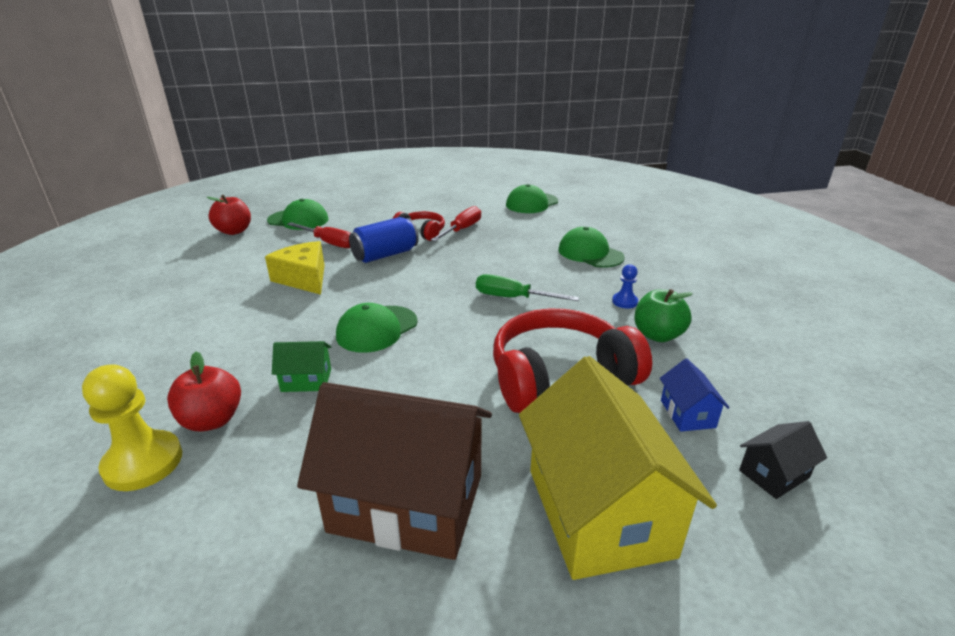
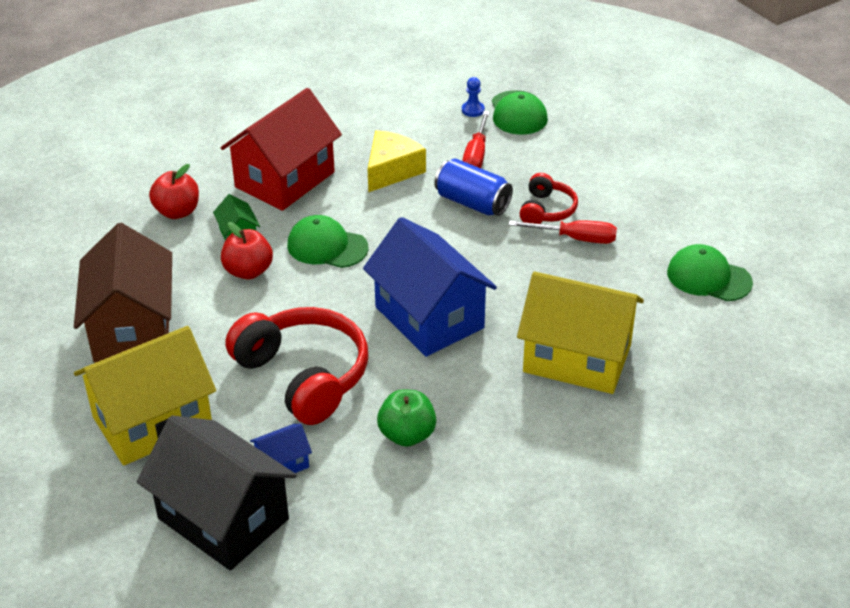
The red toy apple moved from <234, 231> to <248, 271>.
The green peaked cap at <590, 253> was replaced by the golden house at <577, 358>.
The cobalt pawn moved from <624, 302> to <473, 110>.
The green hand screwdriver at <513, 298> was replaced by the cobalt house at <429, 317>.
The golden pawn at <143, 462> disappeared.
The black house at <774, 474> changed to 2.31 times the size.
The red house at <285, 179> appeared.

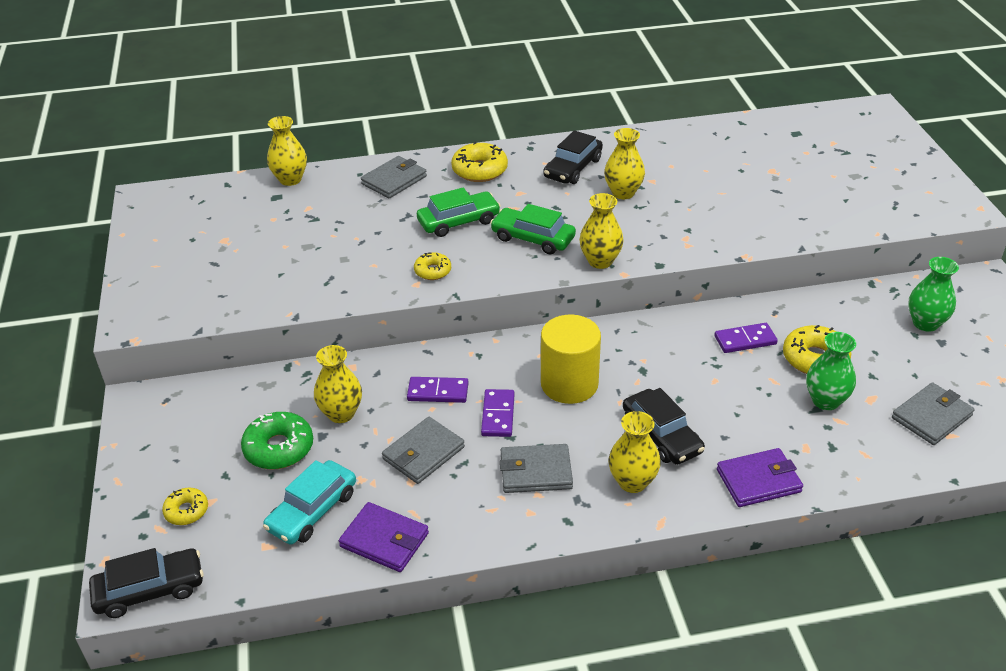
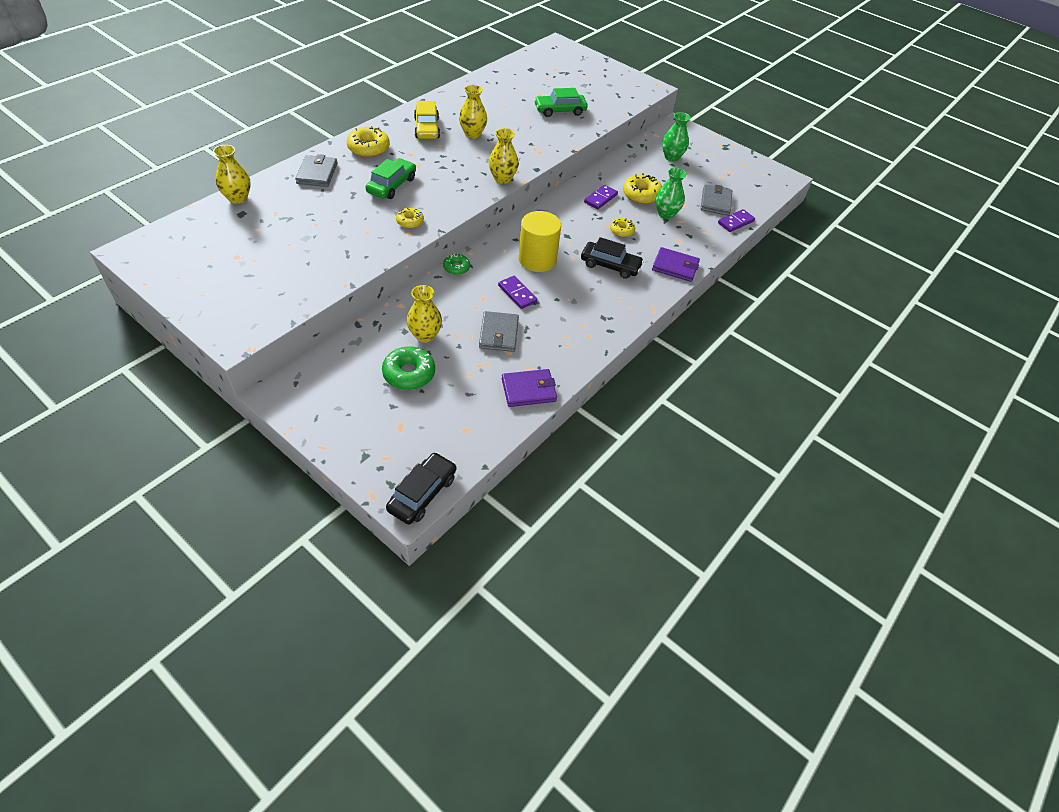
The black toy car at <573, 168> became the golden toy car at <427, 128>.
The green toy car moved from <533, 238> to <560, 110>.
The violet domino piece moved from <438, 392> to <736, 222>.
The golden vase at <632, 482> disappeared.
The ash-grey wallet at <536, 471> disappeared.
The violet wallet at <758, 481> turned 75 degrees clockwise.
The turquoise toy car at <312, 511> disappeared.
The golden glazed donut moved from <186, 511> to <621, 231>.
The green glazed donut at <456, 268> appeared.

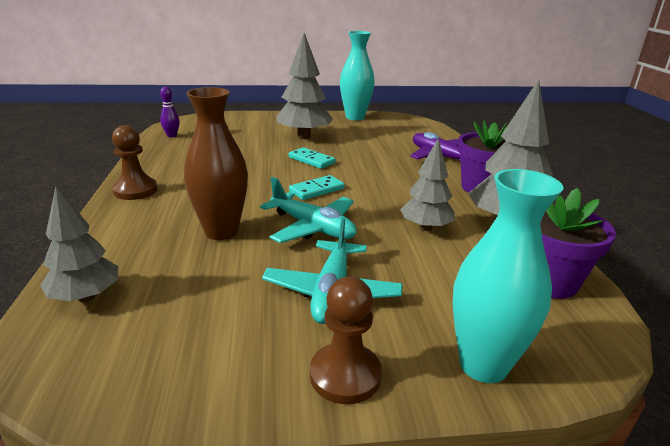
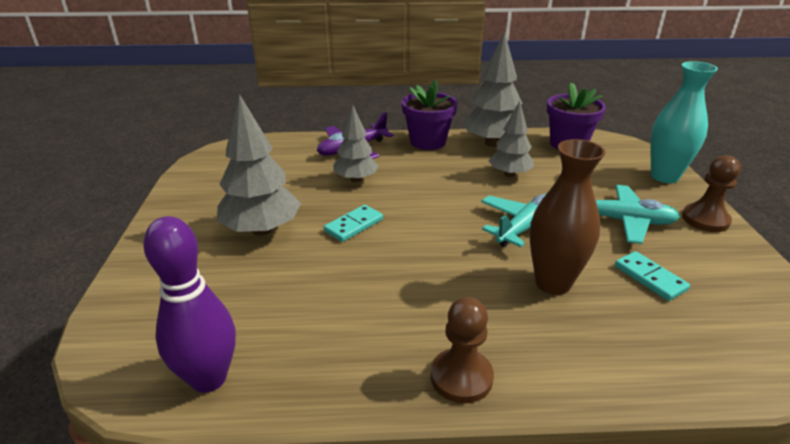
The turquoise vase at <355, 117> disappeared.
The violet tenpin at <172, 136> changed to 1.98 times the size.
The turquoise domino piece moved from <317, 190> to <650, 278>.
The ash-grey fir tree moved from <86, 297> to <356, 179>.

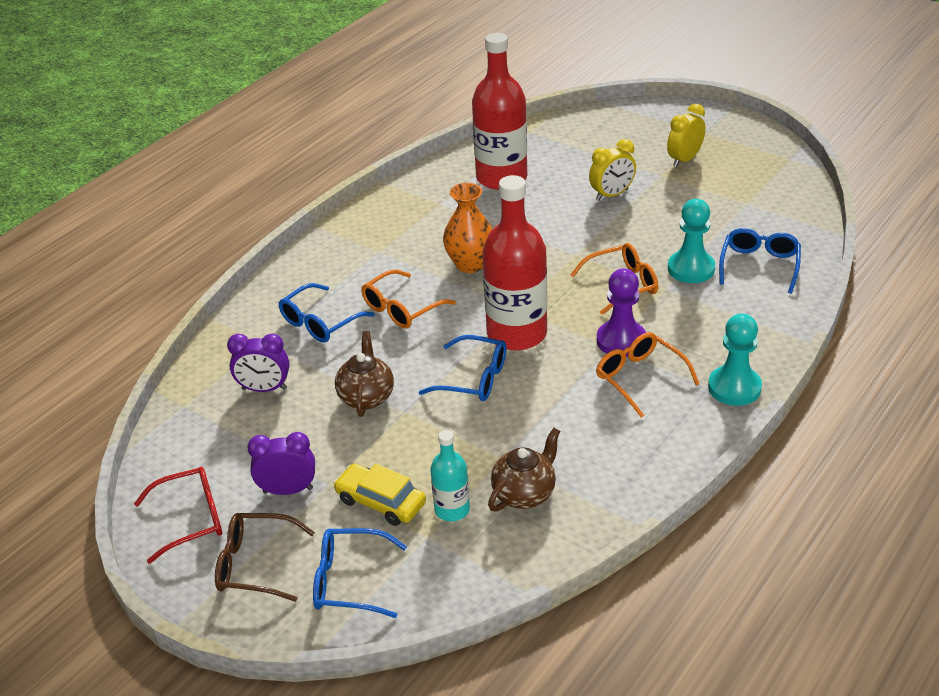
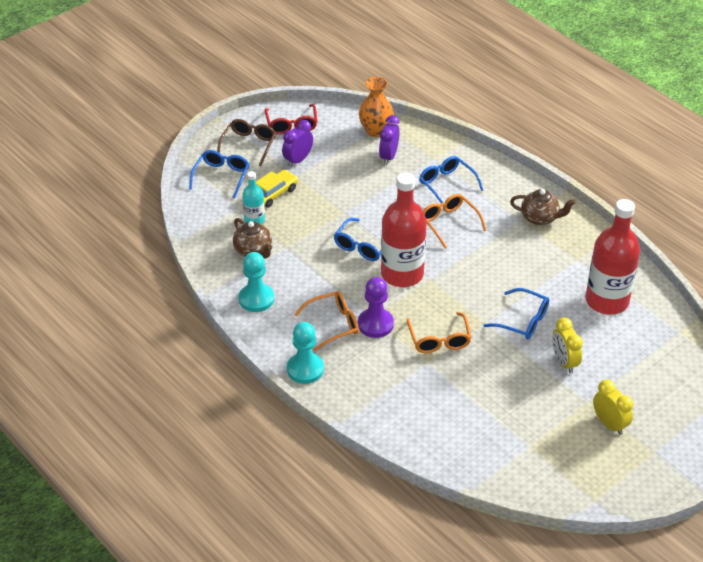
The orange-coloured vase moved from <470, 264> to <376, 131>.
The turquoise pawn moved from <691, 269> to <256, 299>.
The cobalt glasses moved from <759, 265> to <523, 321>.
The russet teapot moved from <366, 397> to <540, 218>.
The violet bedside clock at <288, 490> turned 150 degrees counterclockwise.

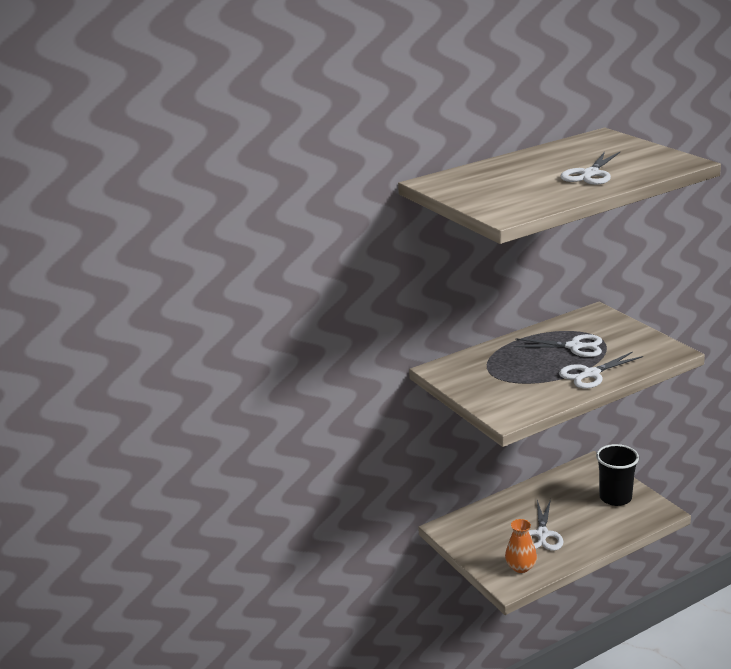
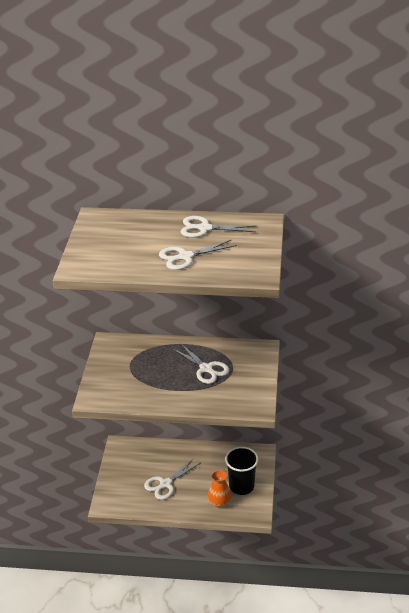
The snow-white shears moved from <590, 374> to <204, 228>.
The orange-coloured vase moved from <521, 567> to <219, 502>.

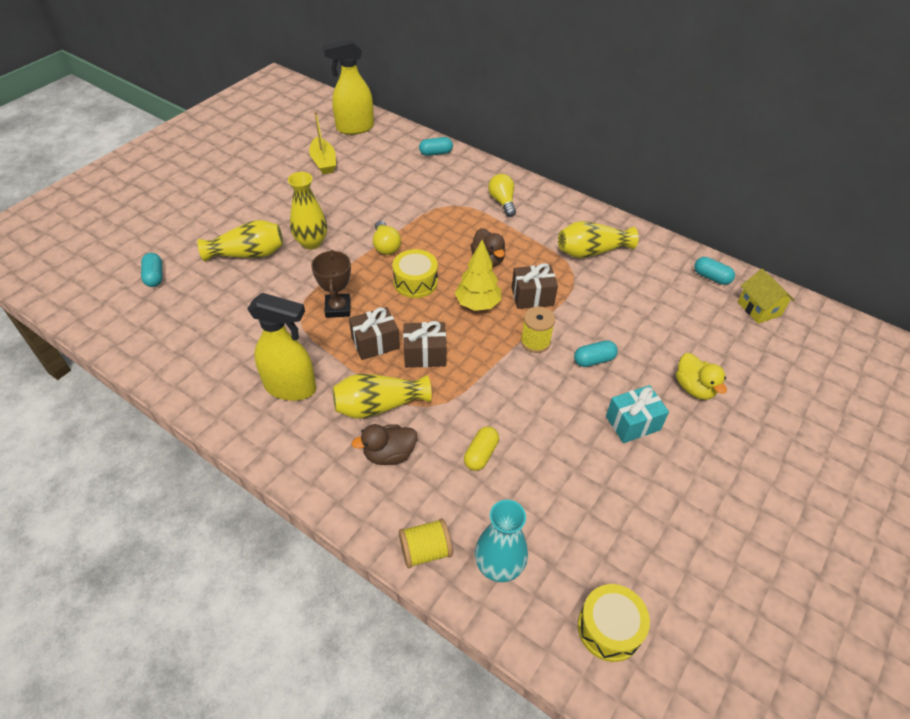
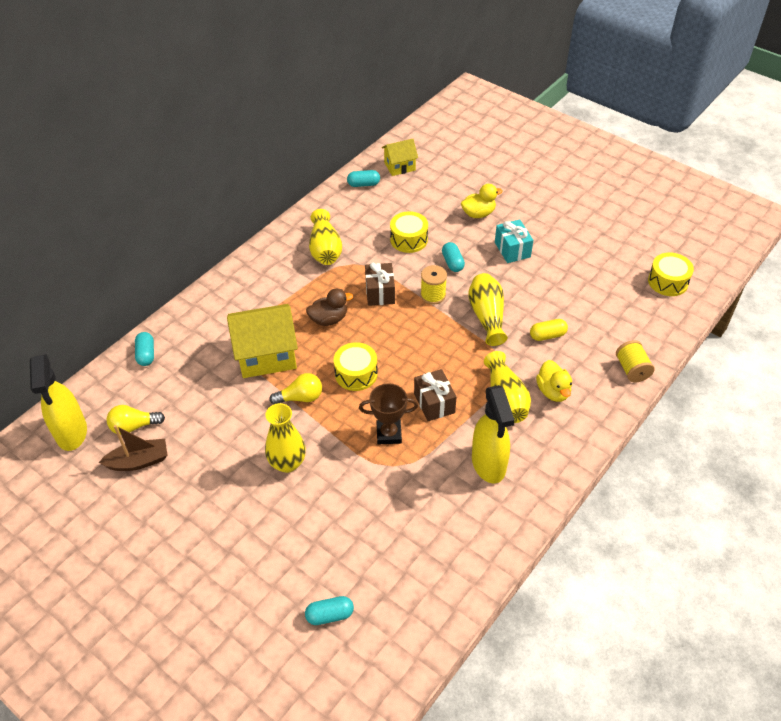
The golden toy boat at <323, 162> became the russet toy boat at <139, 461>.
The golden lightbulb moved from <502, 202> to <134, 426>.
The golden vase moved from <248, 254> to <487, 316>.
The golden fir tree at <477, 304> disappeared.
The turquoise capsule at <711, 277> turned 45 degrees clockwise.
The golden spray cleaner at <291, 387> turned 150 degrees clockwise.
The russet present at <425, 354> disappeared.
The russet rubber duck at <389, 454> became the golden rubber duck at <553, 391>.
The golden capsule at <481, 454> turned 45 degrees counterclockwise.
The turquoise vase at <499, 566> disappeared.
The golden toy drum at <409, 239> appeared.
The golden house at <266, 355> appeared.

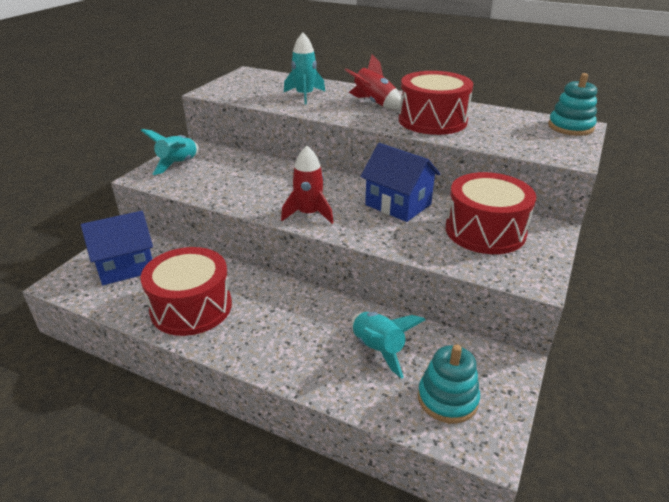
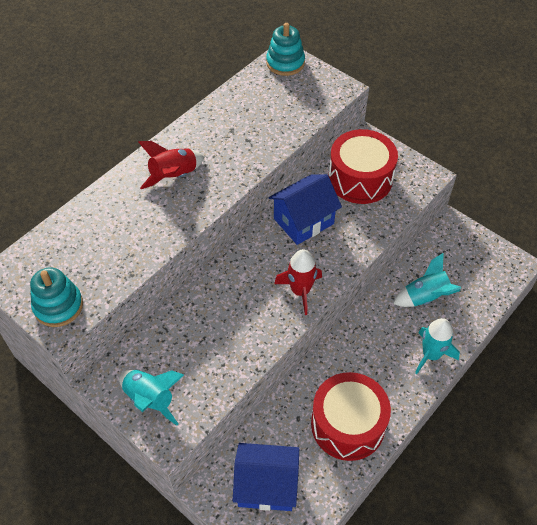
The turquoise toy rocket moved from <304, 95> to <431, 355>.
The red toy drum at <432, 120> disappeared.
The cobalt house at <126, 266> turned 75 degrees counterclockwise.
The turquoise ring stacker moved from <447, 399> to <58, 306>.

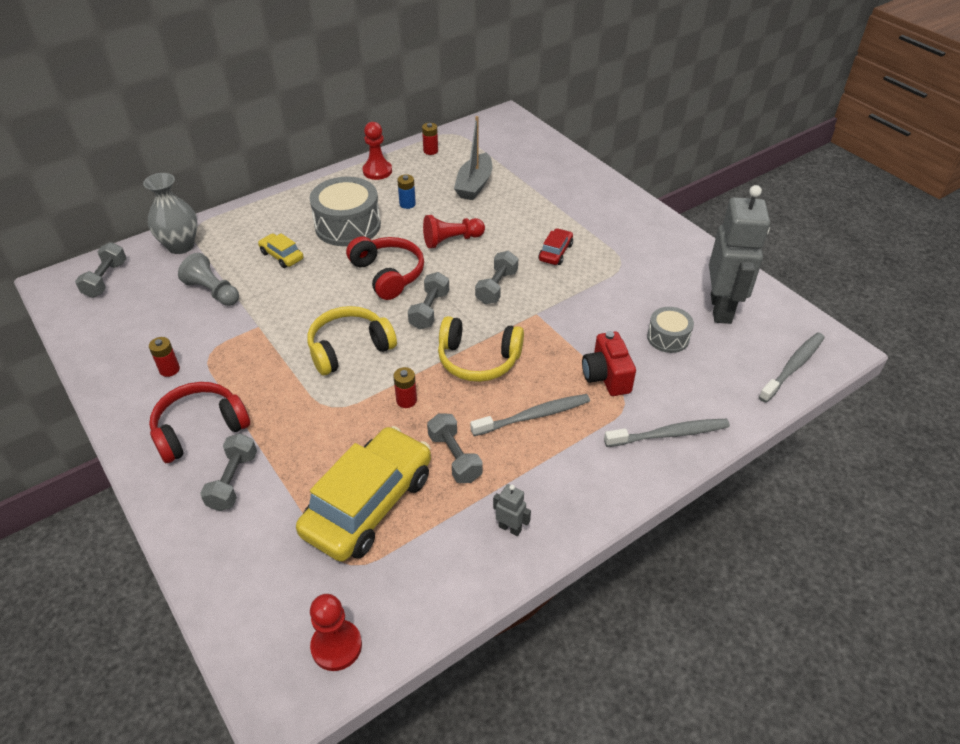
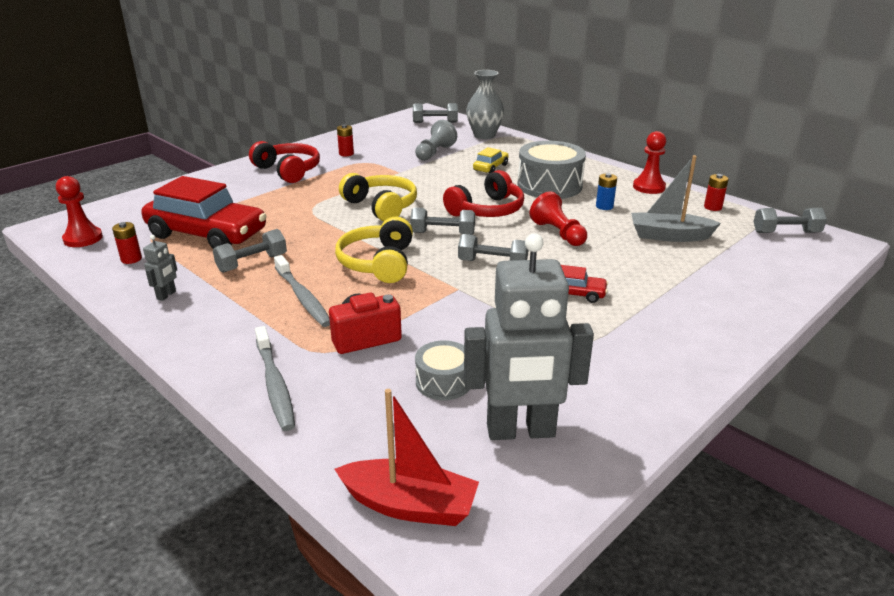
The ash-grey tooth brush at <792, 367> was replaced by the red toy boat at <409, 505>.
The red AA battery moved from <406, 400> to <131, 259>.
The golden toy car at <368, 504> became the red toy car at <207, 234>.
The ash-grey free weight moved from <233, 481> to <786, 232>.

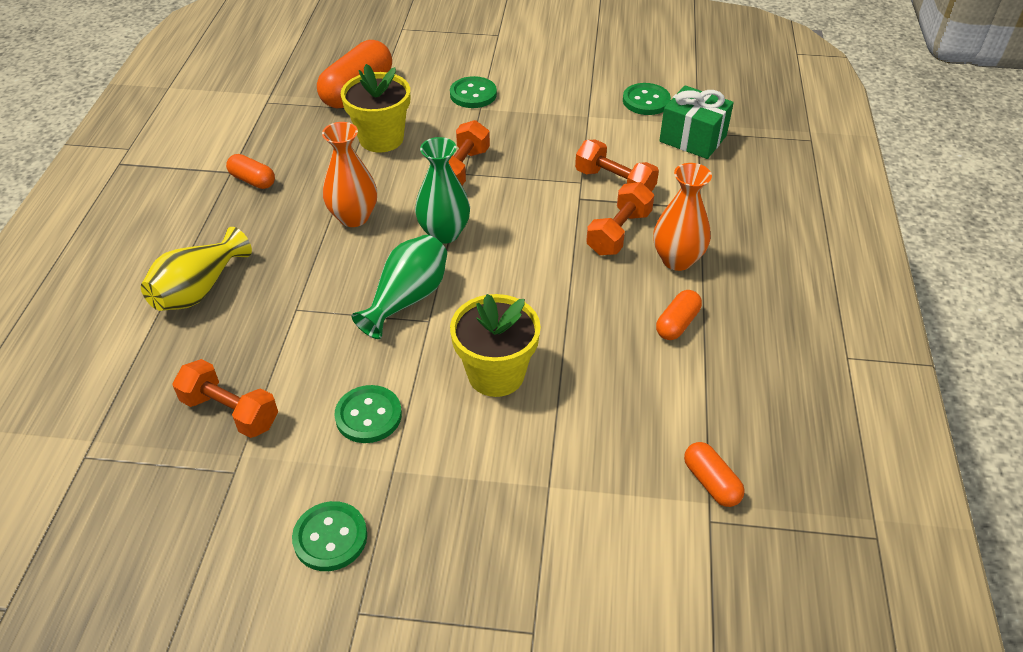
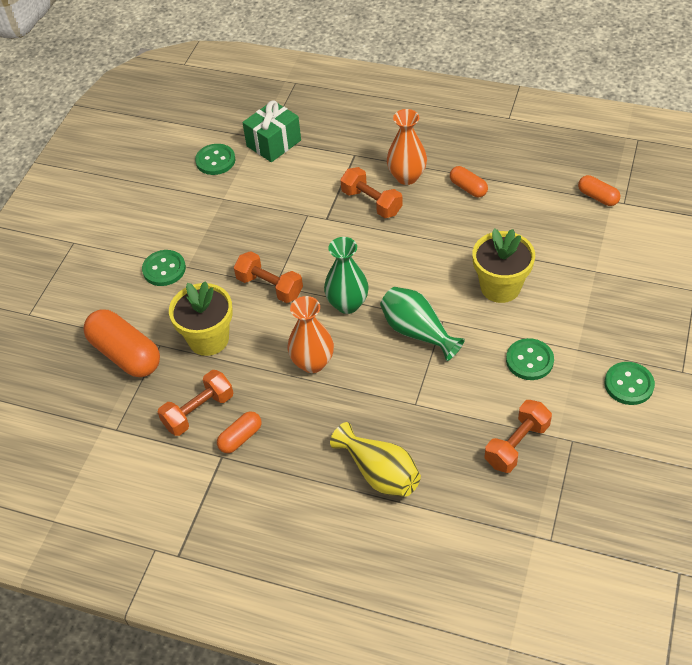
The orange-coloured free weight moved from <614, 183> to <198, 411>.
The orange-coloured capsule at <711, 482> turned 60 degrees clockwise.

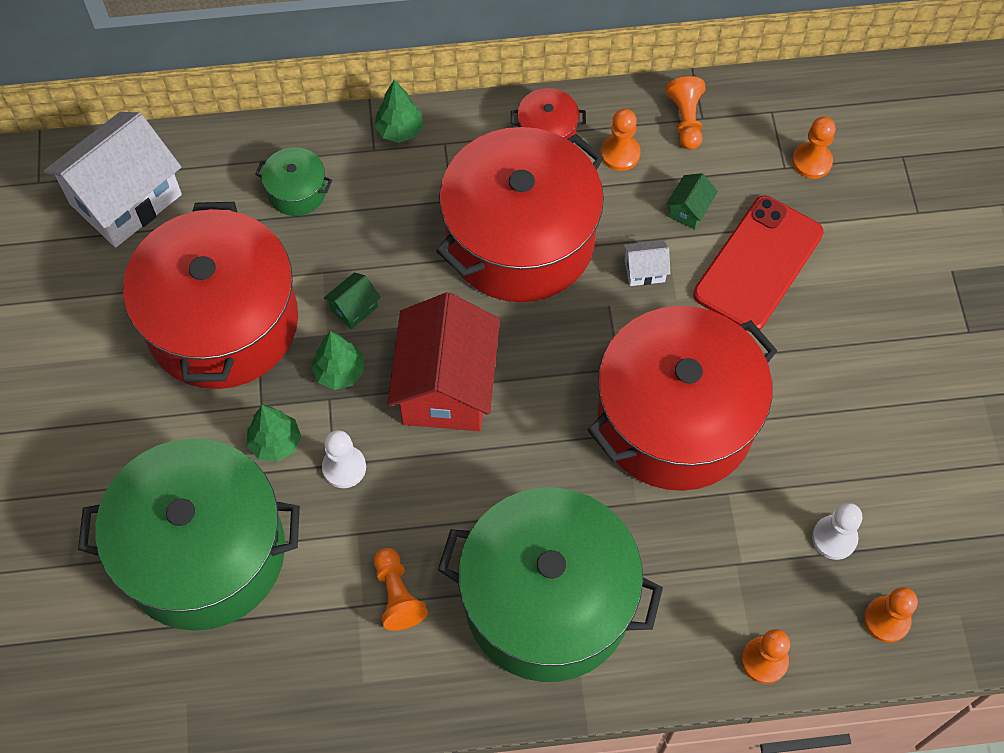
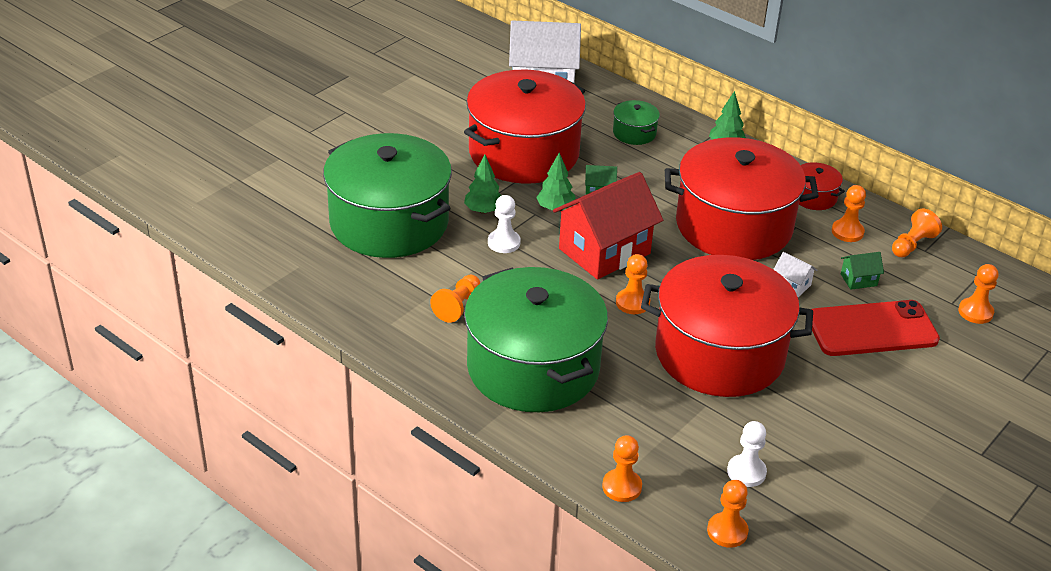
The orange-coloured pawn at <632, 303> appeared.

